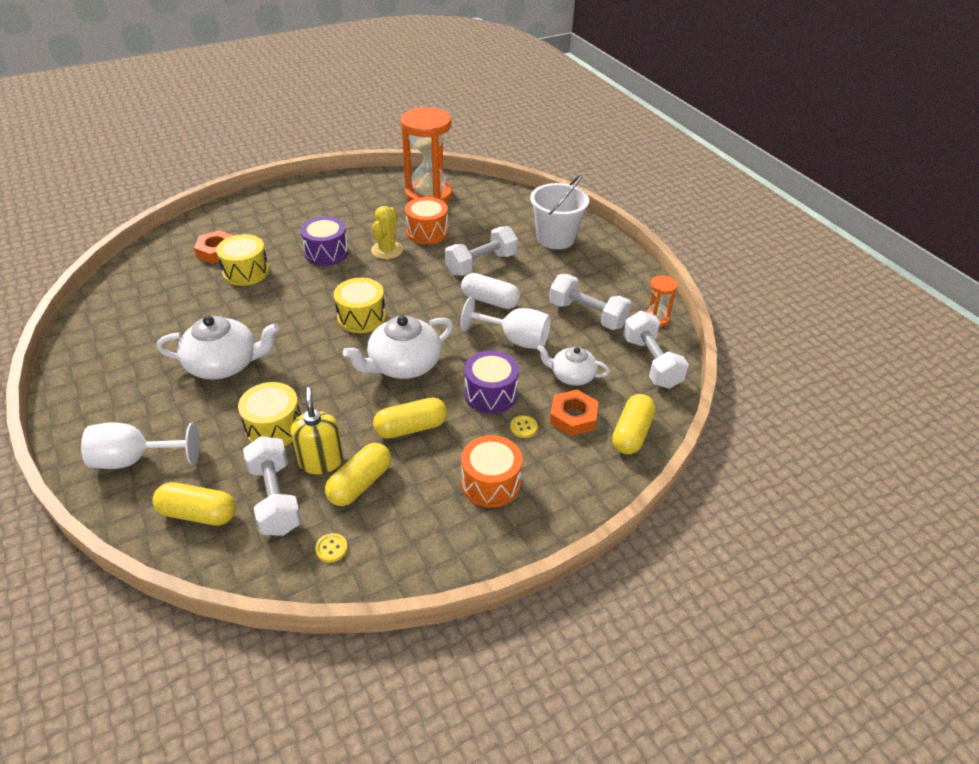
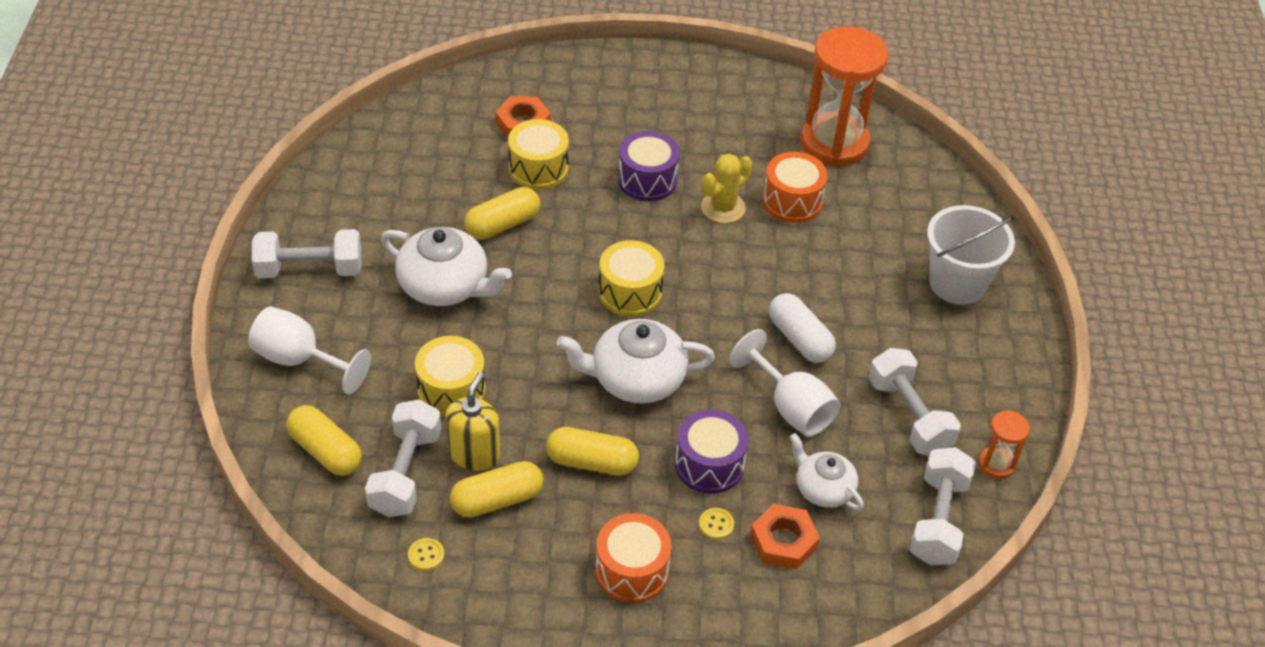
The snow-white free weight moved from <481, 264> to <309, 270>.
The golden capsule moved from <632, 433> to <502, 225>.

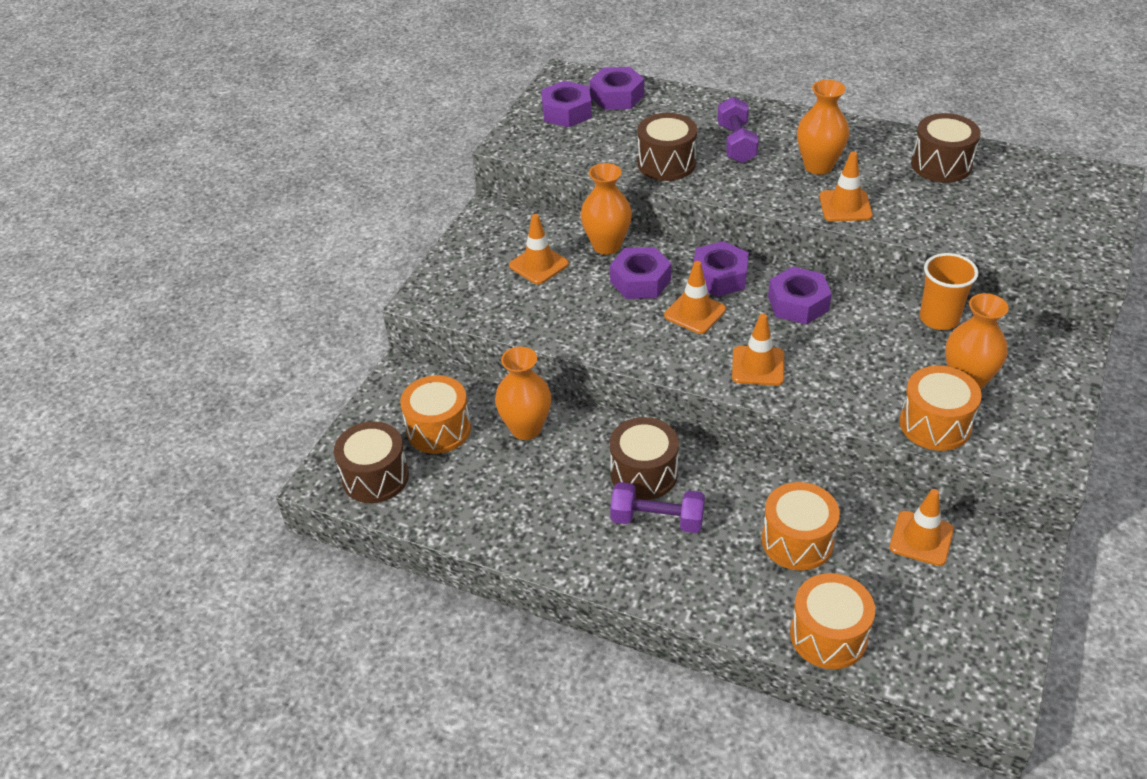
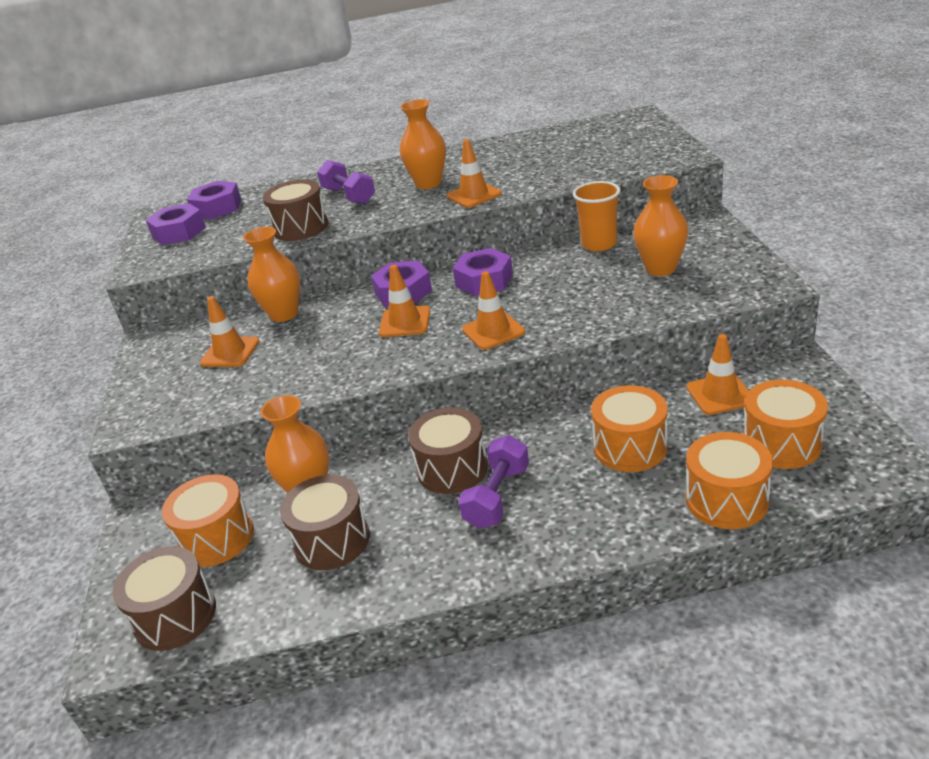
The russet toy drum moved from <941, 165> to <332, 540>.
The violet nut at <640, 281> disappeared.
The orange-coloured toy drum moved from <935, 424> to <781, 443>.
The violet free weight at <657, 520> turned 45 degrees counterclockwise.

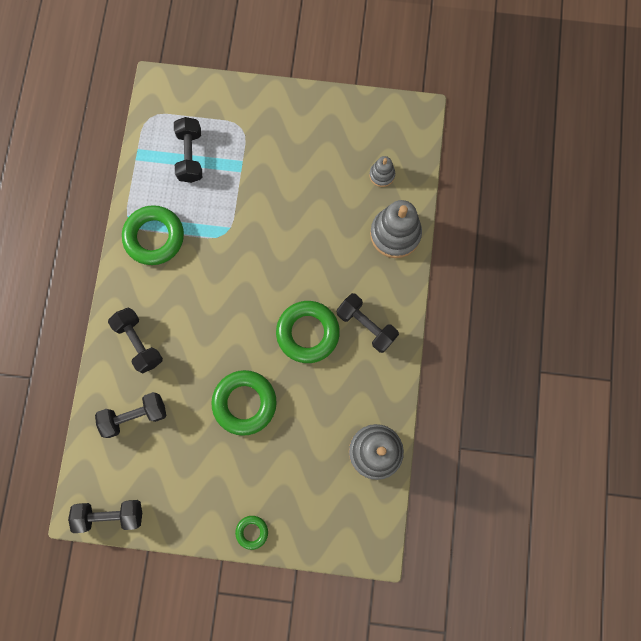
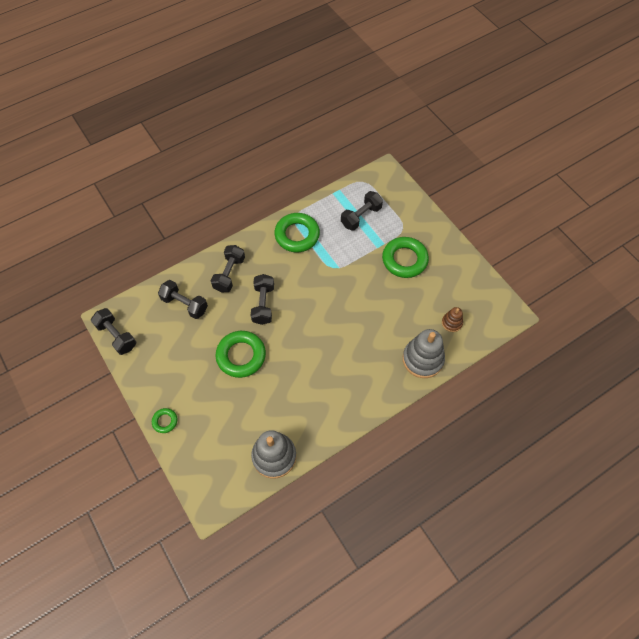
The ash-grey ring stacker at <382, 175> became the russet ring stacker at <451, 323>.
The black free weight moved from <366, 325> to <263, 304>.
The green hoop moved from <308, 333> to <404, 260>.

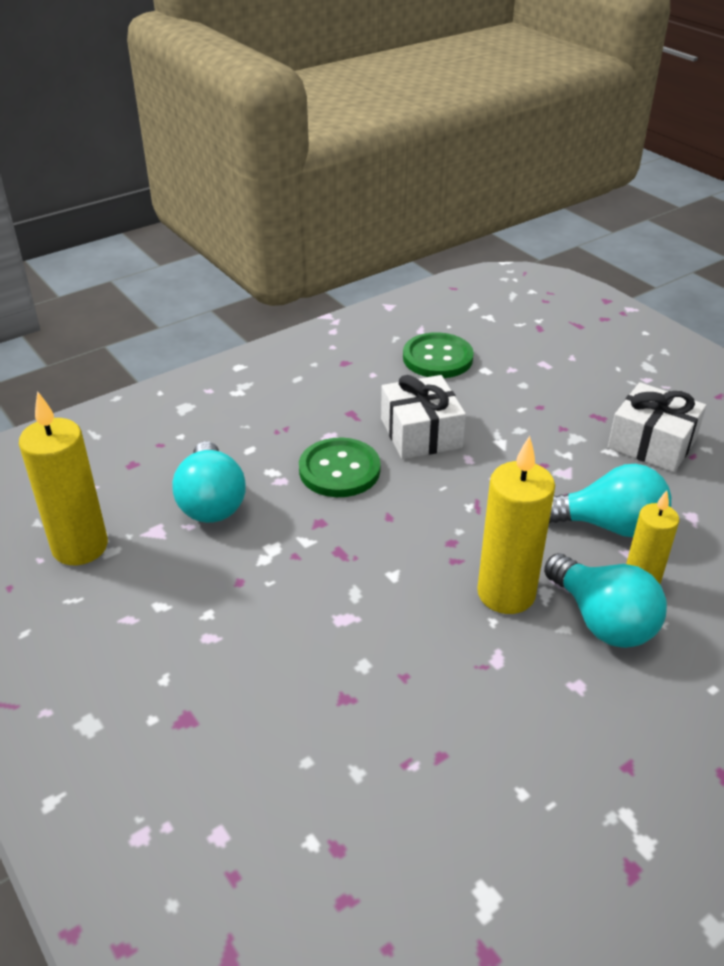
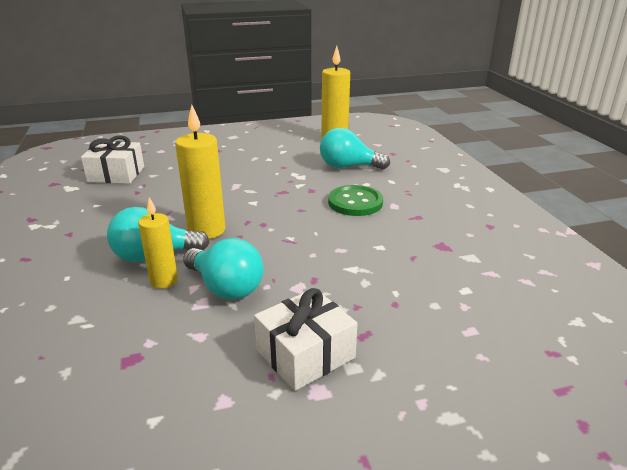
The green sewing button at <437, 358> disappeared.
The snow-white present moved from <421, 433> to <116, 174>.
The turquoise lightbulb at <608, 525> turned 75 degrees counterclockwise.

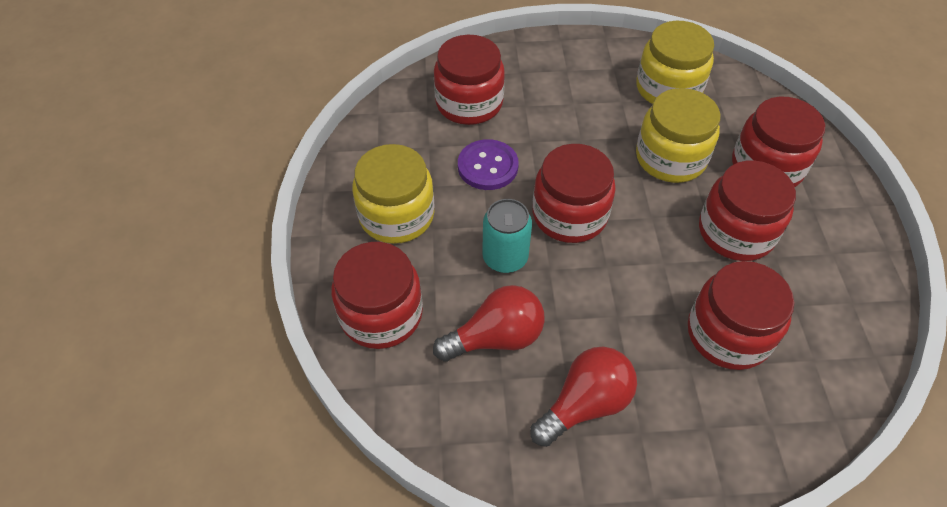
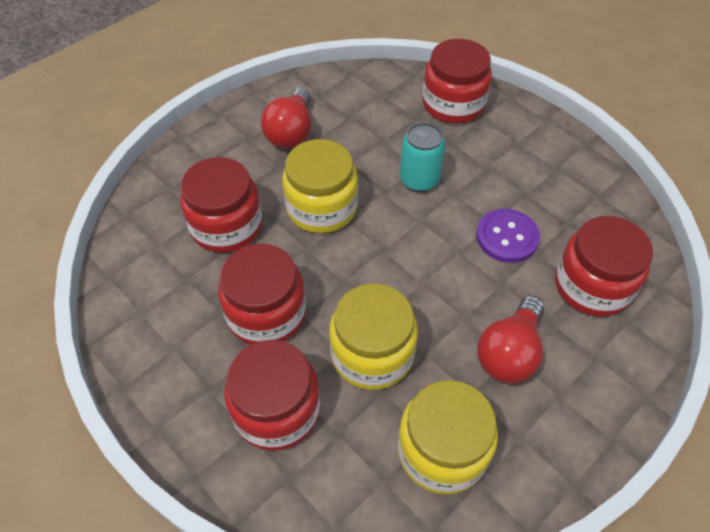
The golden jar moved from <396, 215> to <321, 207>.
The red jar at <569, 215> disappeared.
The red lightbulb moved from <496, 337> to <509, 352>.

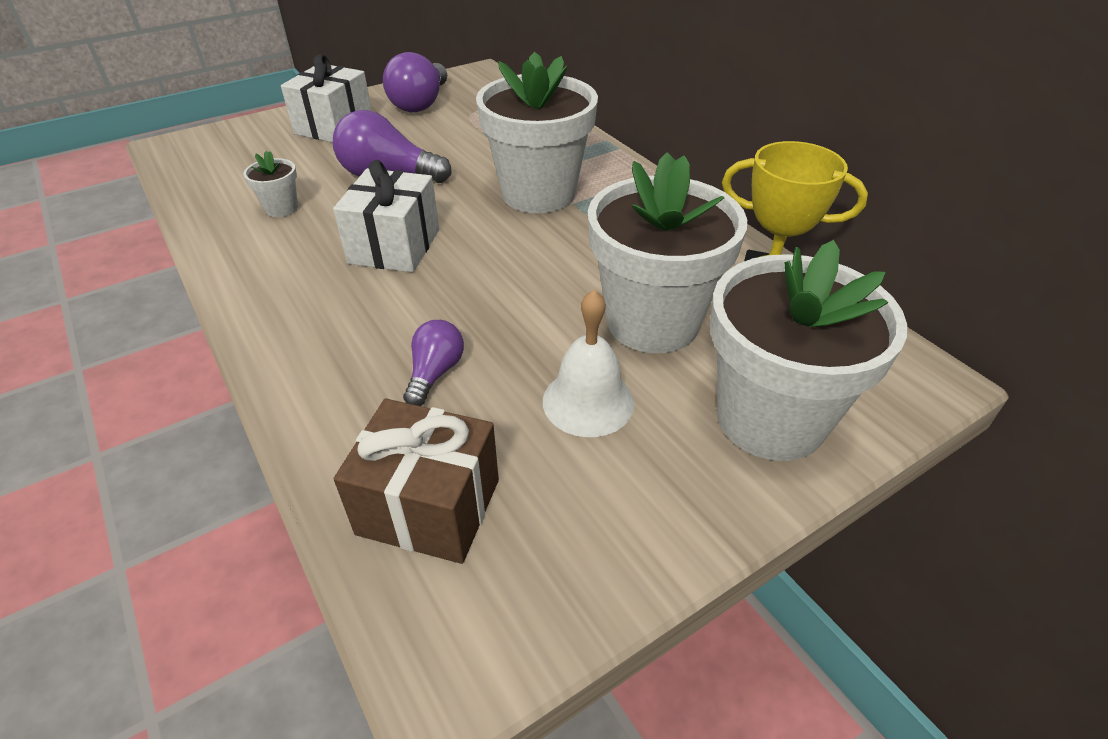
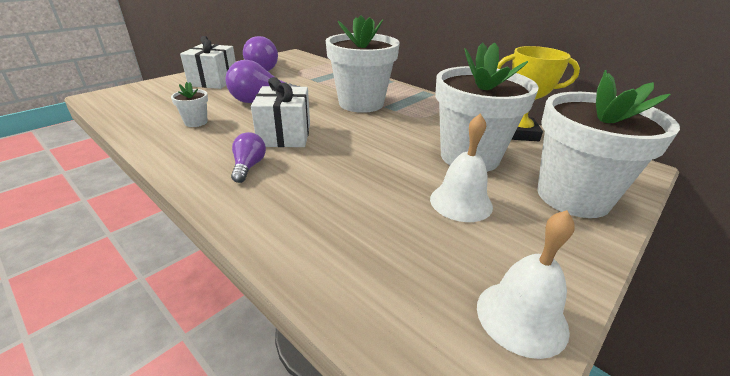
The violet lightbulb moved from <435, 373> to <248, 166>.
The russet present at <429, 507> disappeared.
The snow-white hand bell at <521, 317> appeared.

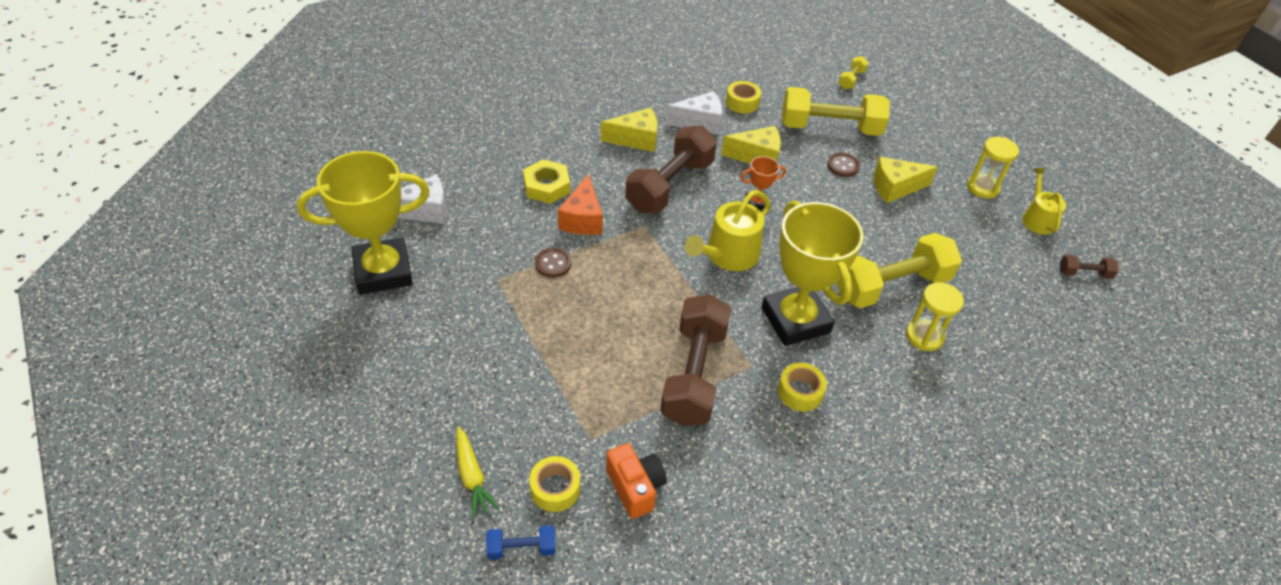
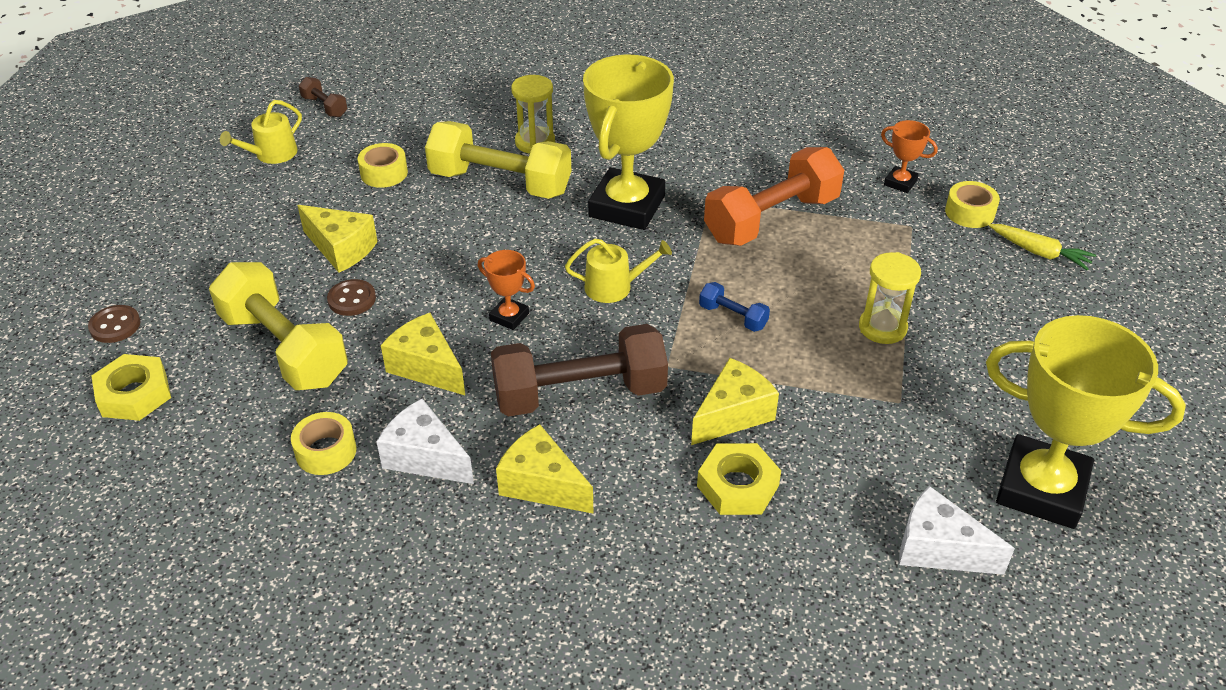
The golden free weight at <851, 79> was replaced by the golden nut at <134, 394>.
The golden hourglass moved from <982, 188> to <882, 328>.
The orange-coloured cheese wedge at <582, 219> became the golden cheese wedge at <733, 414>.
The golden watering pot at <728, 255> changed to 0.65 times the size.
The russet sewing button moved from <553, 264> to <115, 326>.
The russet free weight at <694, 374> became the orange-coloured free weight at <771, 219>.
The golden sticky tape moved from <800, 392> to <384, 173>.
The golden carrot at <472, 476> turned 105 degrees clockwise.
The orange-coloured compact camera at <635, 487> was replaced by the orange-coloured prize cup at <900, 183>.
The cobalt free weight moved from <521, 548> to <733, 317>.

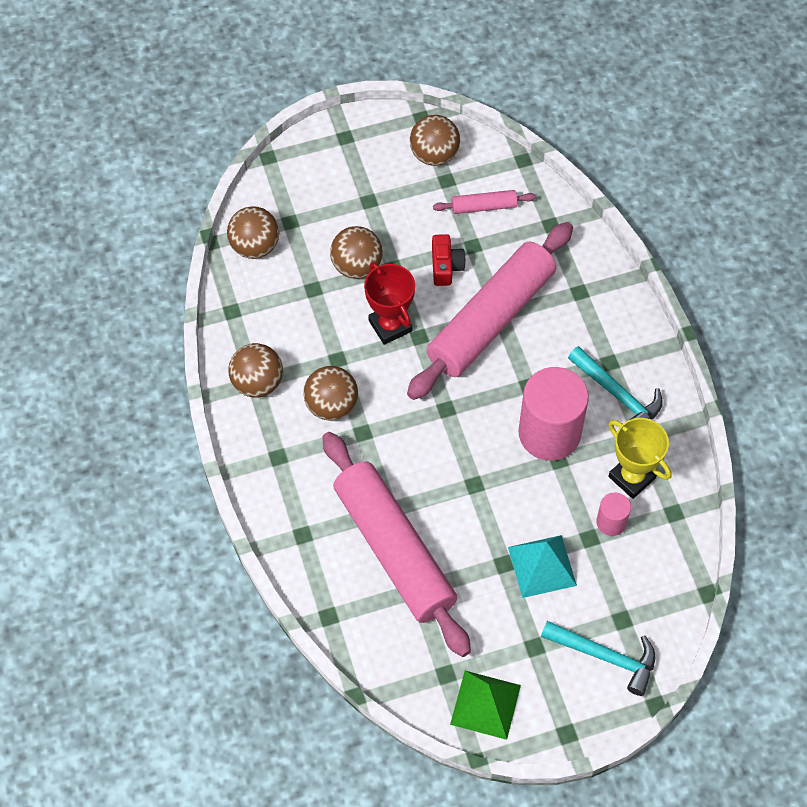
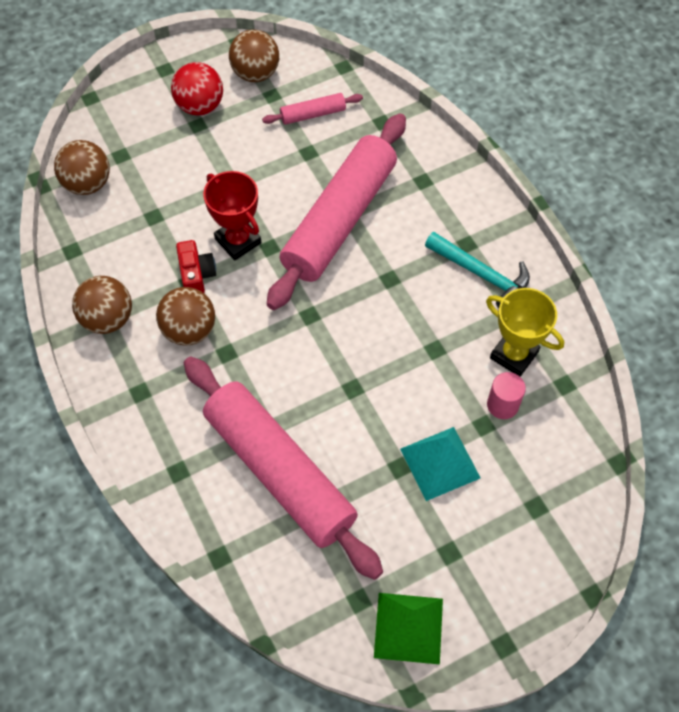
The russet play ball at <357, 266> disappeared.
The red compact camera moved from <446, 266> to <196, 274>.
The rosy cylinder at <549, 433> disappeared.
The turquoise carpenter's hammer at <605, 657> disappeared.
The red play ball at <200, 106> appeared.

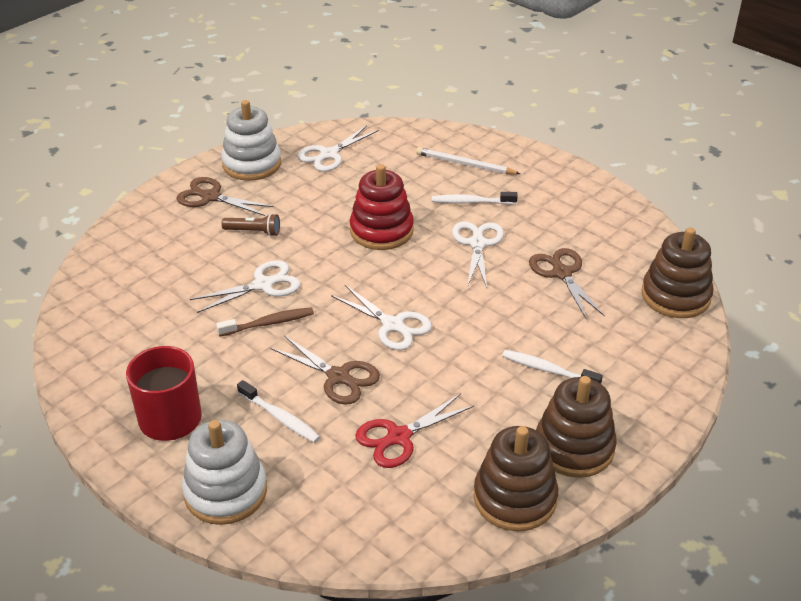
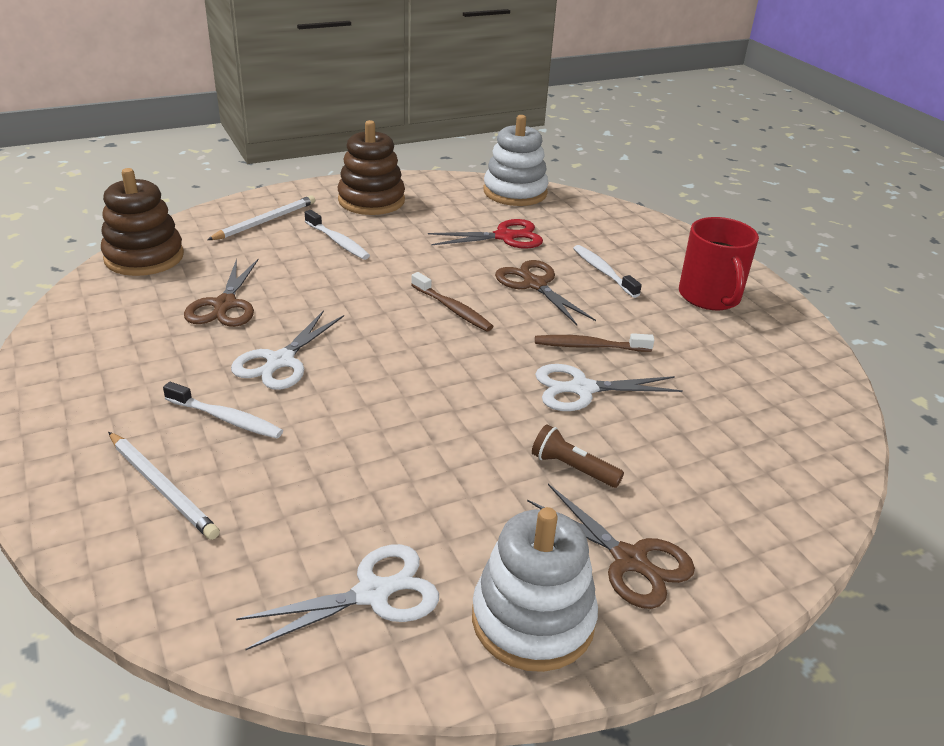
The red ring stacker at <381, 231> disappeared.
The snow-white shears at <393, 325> was replaced by the russet tooth brush at <453, 309>.
The snow-white ring stacker moved from <225, 492> to <515, 192>.
The russet ring stacker at <514, 498> disappeared.
The snow-white wooden pencil at <265, 221> appeared.

